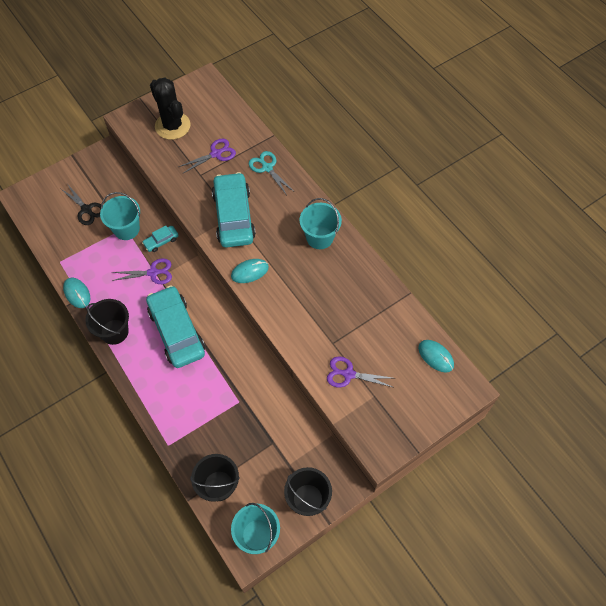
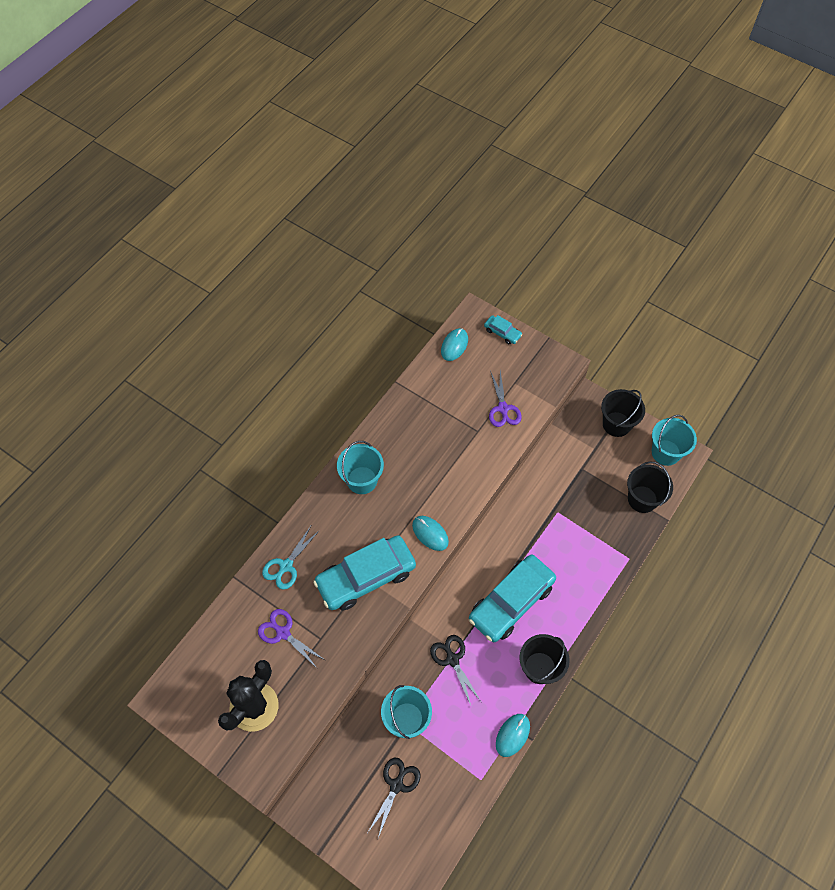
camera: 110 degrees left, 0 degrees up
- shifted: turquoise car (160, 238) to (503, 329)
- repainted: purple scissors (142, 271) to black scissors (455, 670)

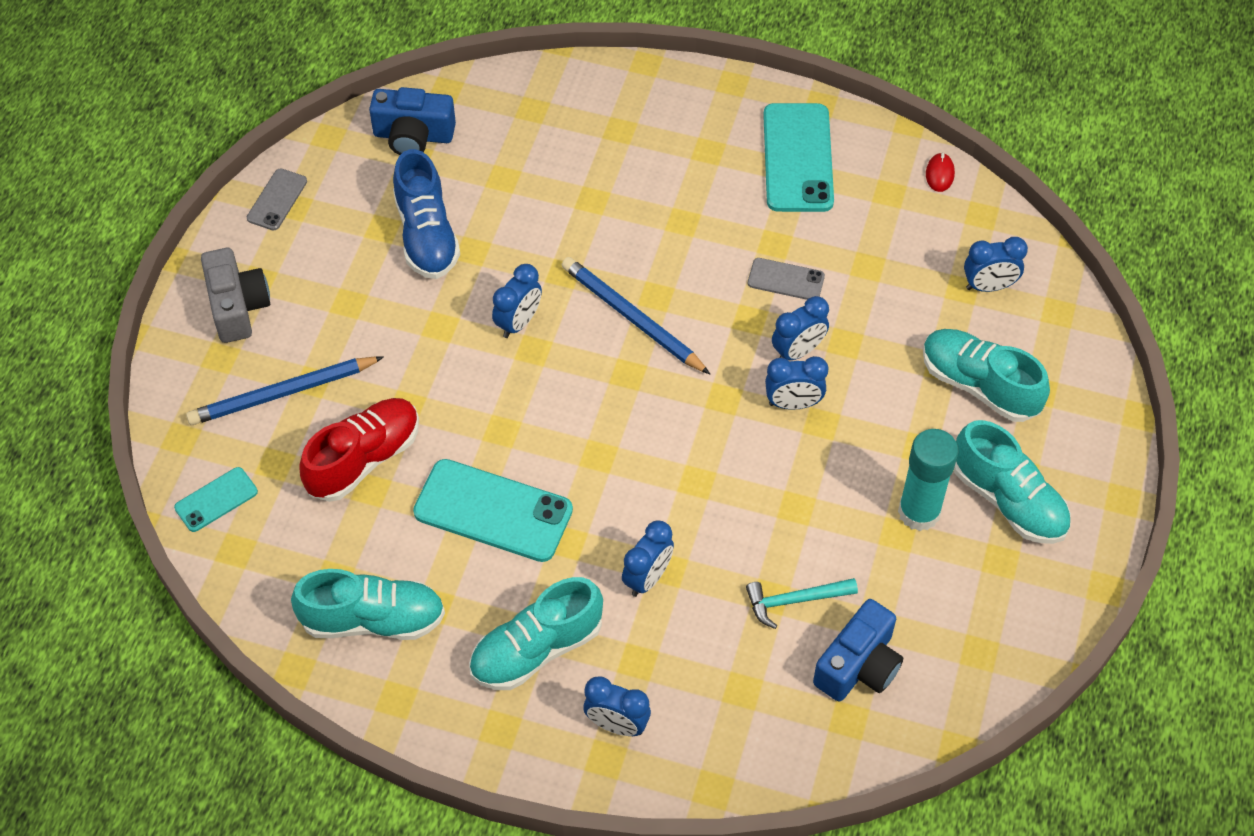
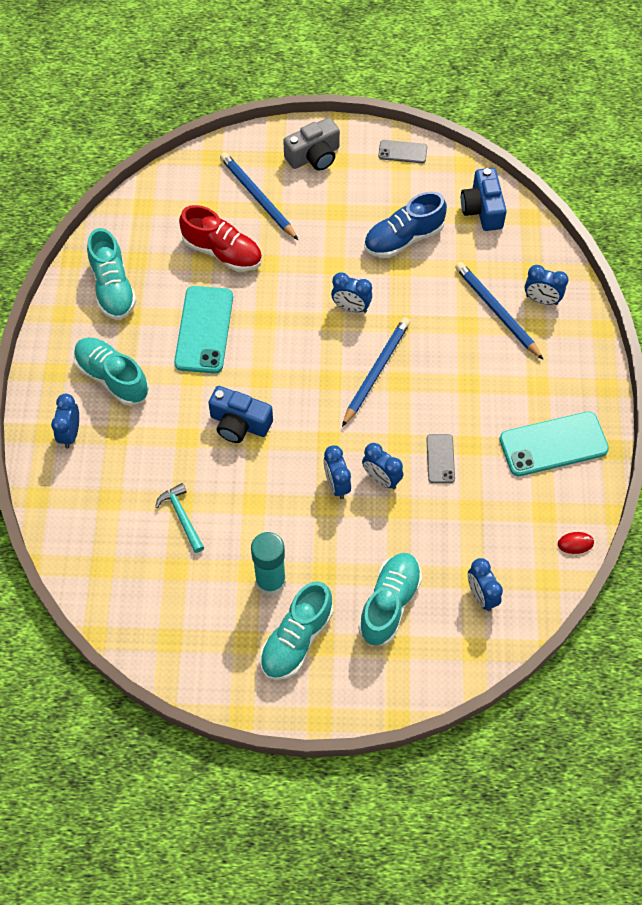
camera: 75 degrees right, 5 degrees up
- gone: turquoise phone (216, 499)
- new: blue pencil (499, 310)
- shifted: blue clock (648, 558) to (547, 285)
- shifted: blue camera (858, 650) to (240, 414)

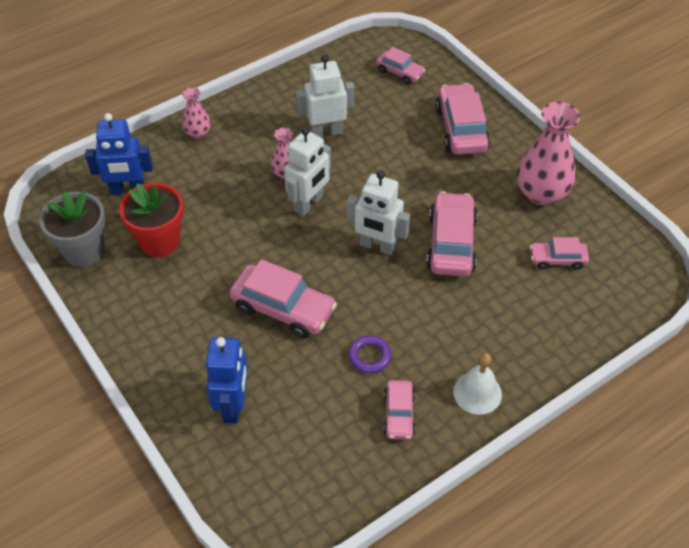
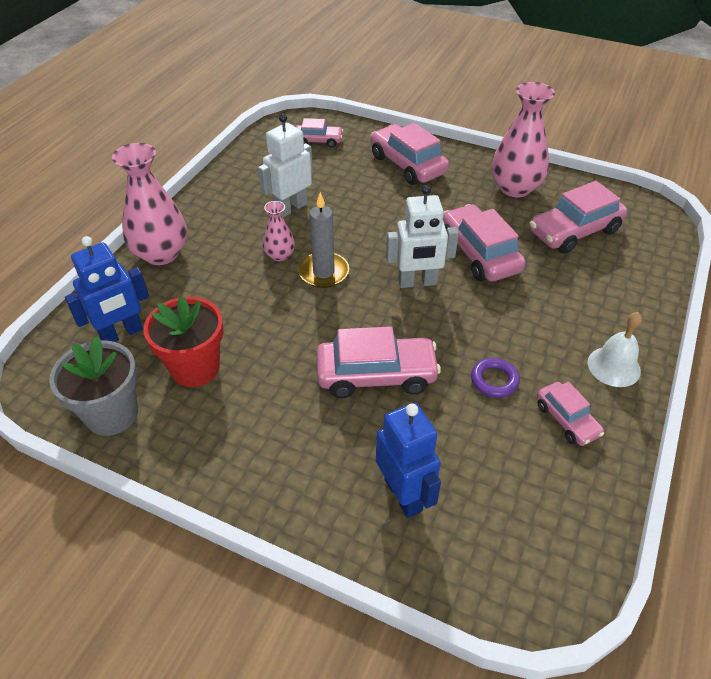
camera: 30 degrees left, 5 degrees down
- swapped: white robot (307, 171) to grey candle (323, 240)
- scaled: pink vase (196, 113) = (149, 204) x1.92
- scaled: pink car (559, 253) = (578, 217) x1.74

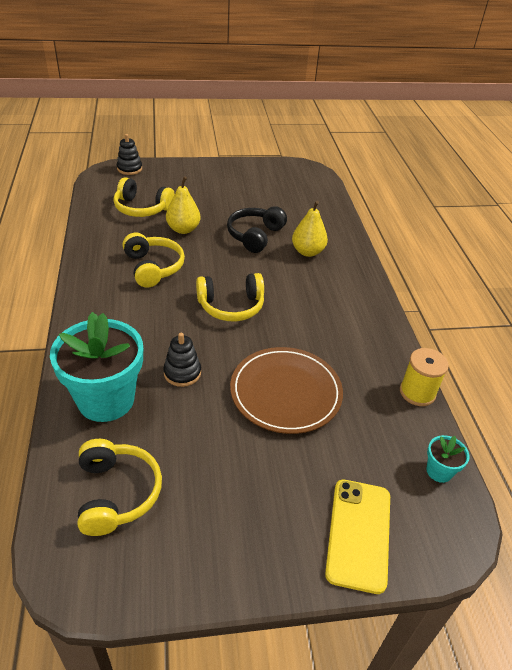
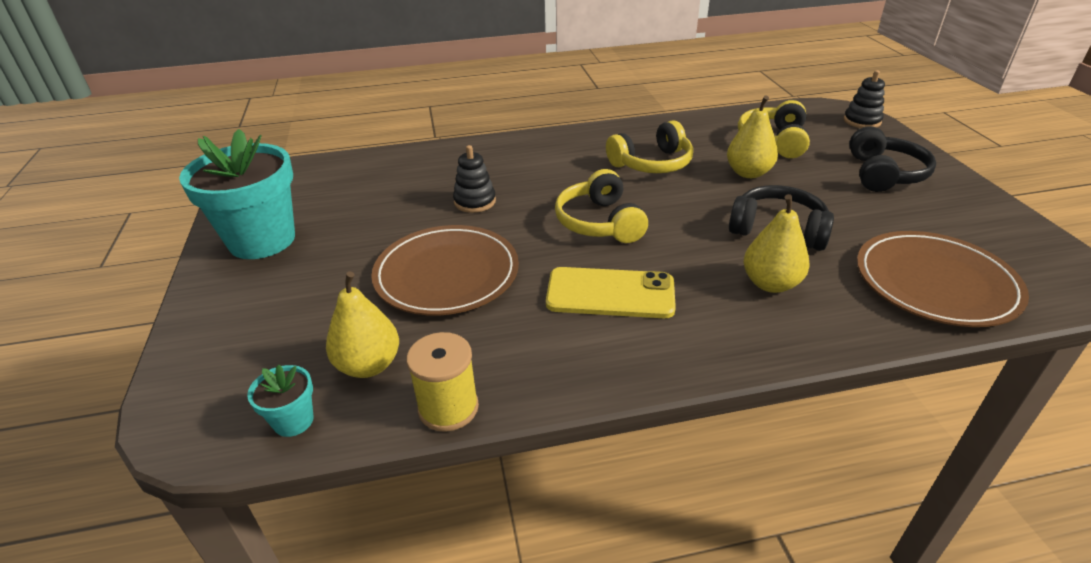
camera: 90 degrees right, 5 degrees down
- gone: yellow headphones (120, 487)
- new: yellow pear (362, 324)
- new: black headphones (892, 159)
- new: brown plate (943, 279)
- shifted: turquoise flower pot (96, 367) to (237, 194)
- shifted: yellow phone (357, 537) to (611, 292)

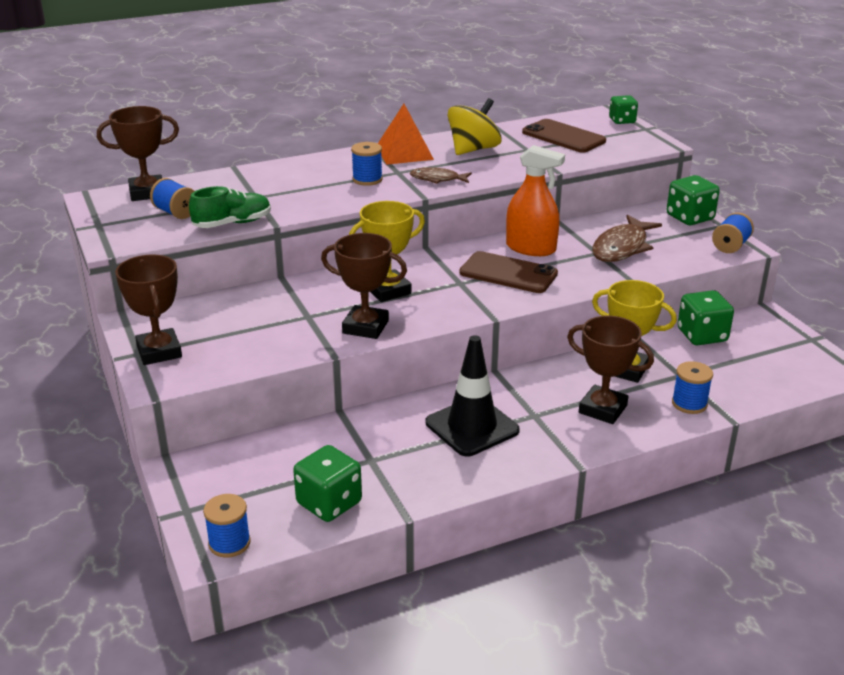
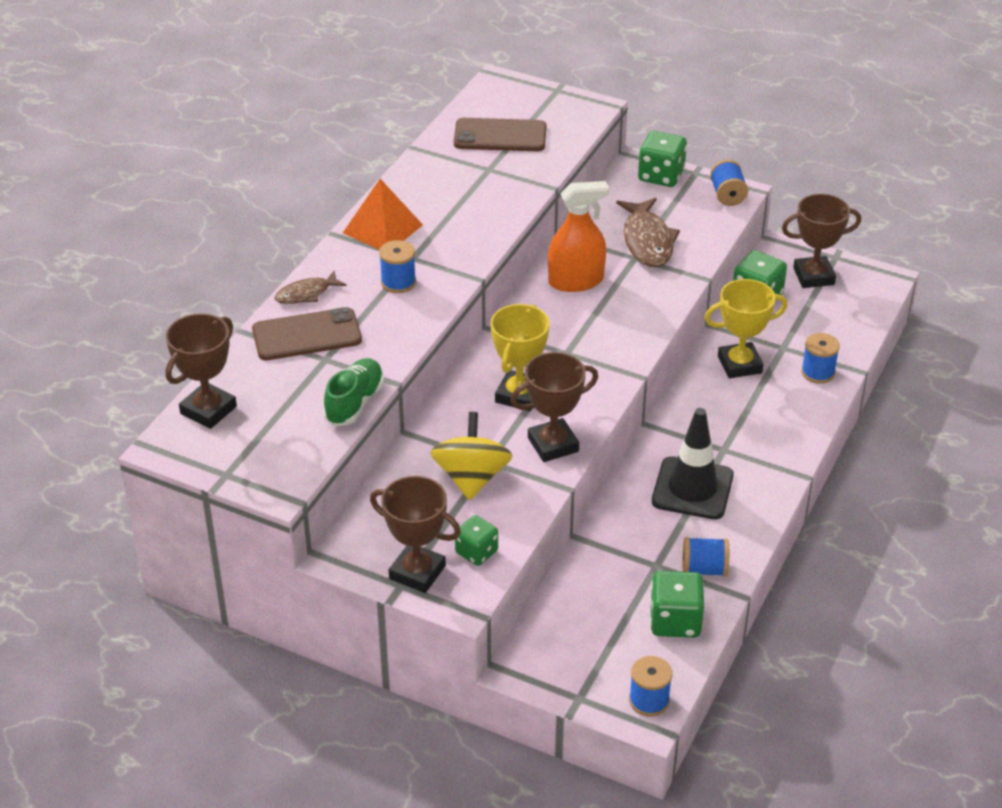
camera: 40 degrees left, 10 degrees up
- shifted: blue spool (172, 198) to (706, 557)
- shifted: brown fish (441, 175) to (311, 287)
- shifted: yellow spinning top (474, 126) to (471, 456)
- shifted: brown phone (508, 272) to (307, 333)
- shifted: brown trophy (610, 370) to (821, 241)
- shifted: green dice (623, 109) to (476, 540)

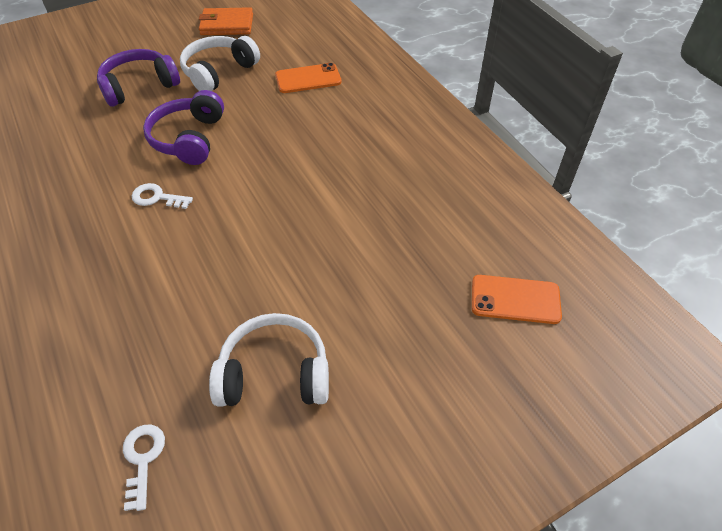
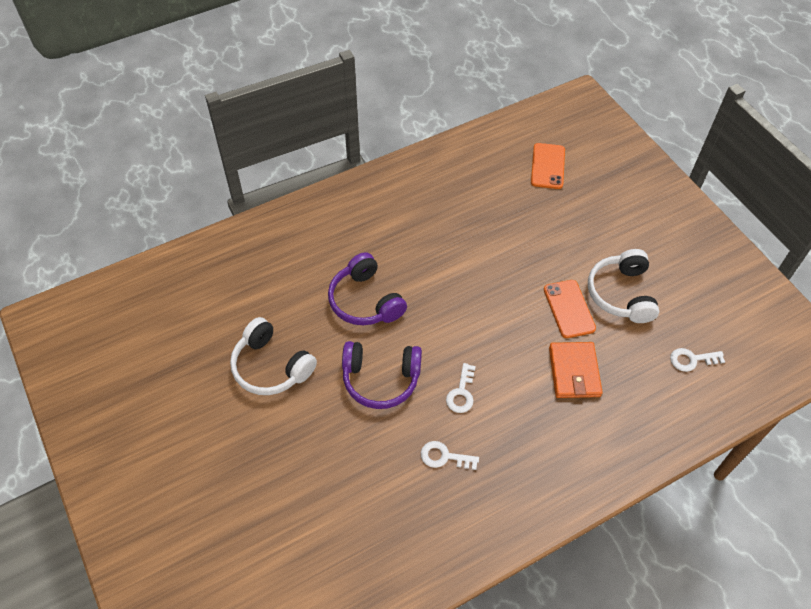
camera: 90 degrees left, 5 degrees up
- new: white key (450, 455)
- shifted: purple headphones (138, 78) to (367, 288)
- shifted: orange wallet (226, 21) to (576, 370)
- shifted: orange phone (308, 78) to (570, 309)

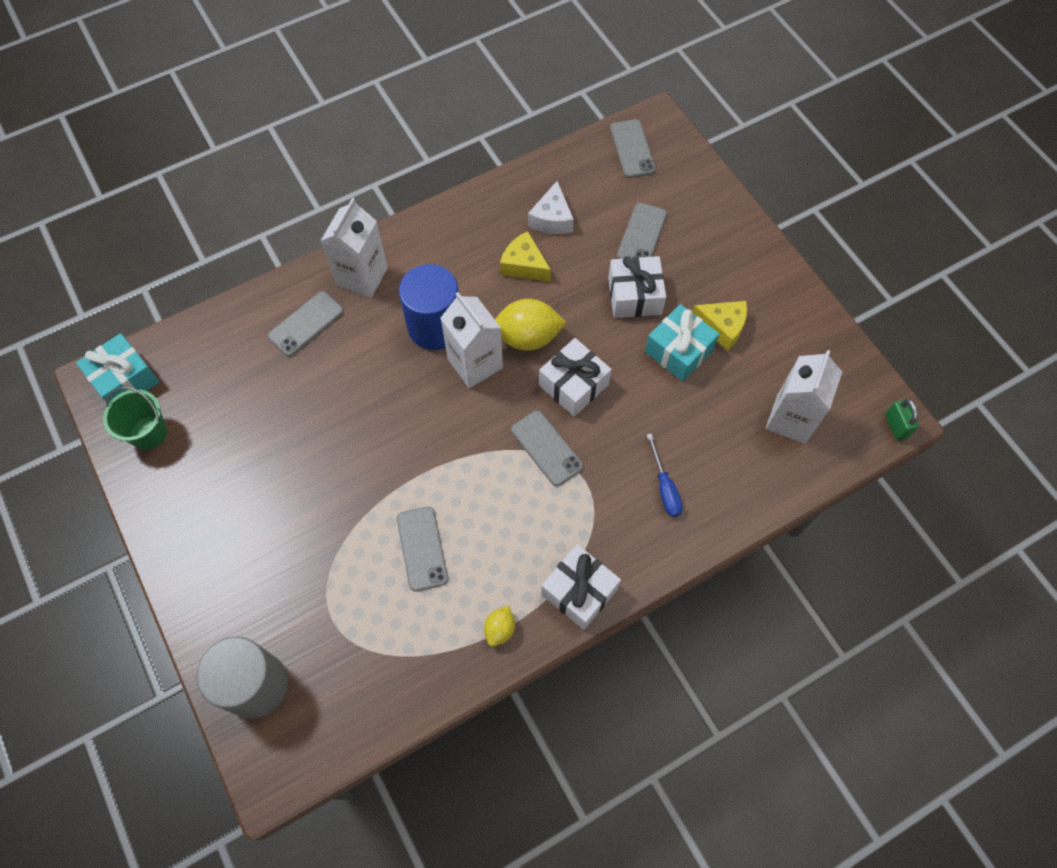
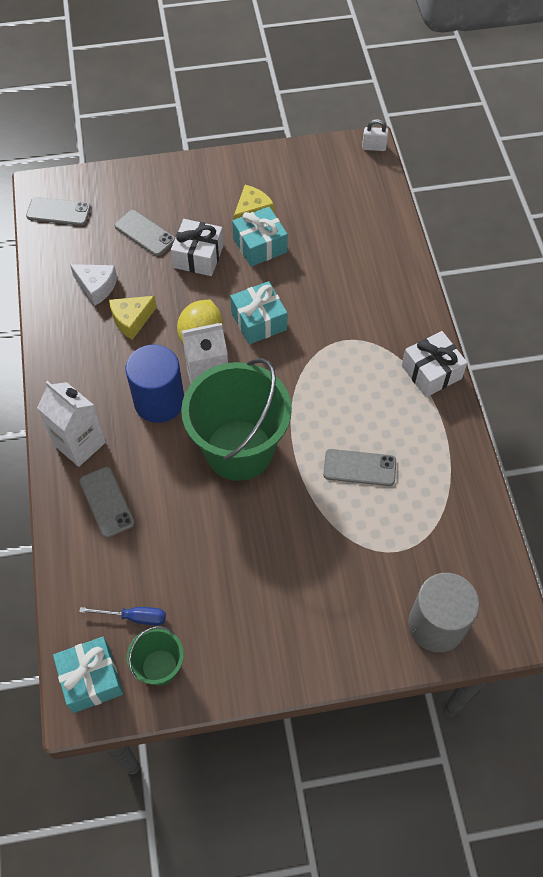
camera: 70 degrees left, 5 degrees down
- gone: yellow lemon (499, 626)
- gone: grey phone (547, 448)
- gone: white carton (803, 397)
- new: green bucket (236, 419)
- shifted: blue screwdriver (665, 475) to (122, 616)
- repainted: white gift (575, 377) to turquoise gift (258, 312)
- repainted: green padlock (902, 420) to white padlock (375, 135)

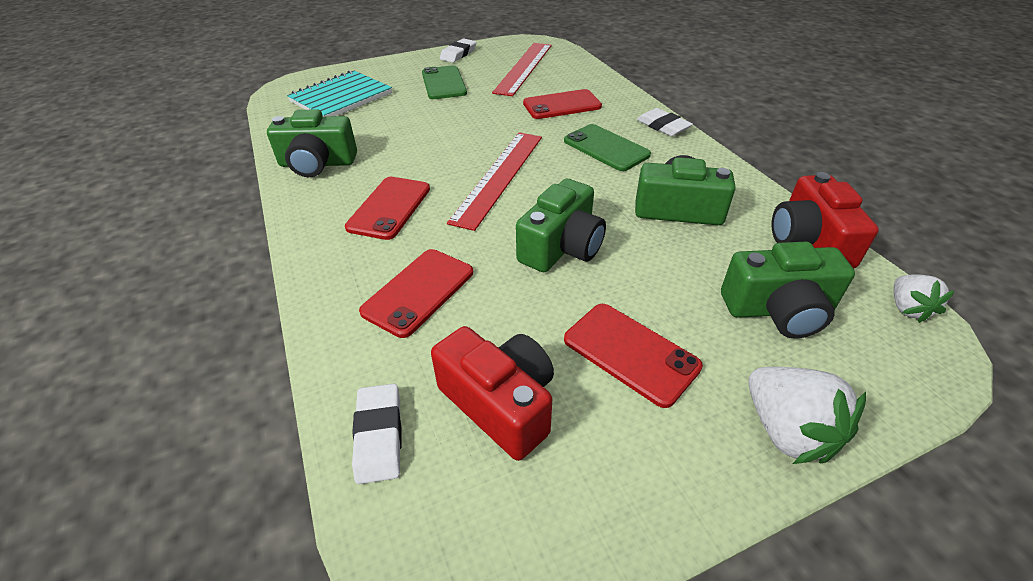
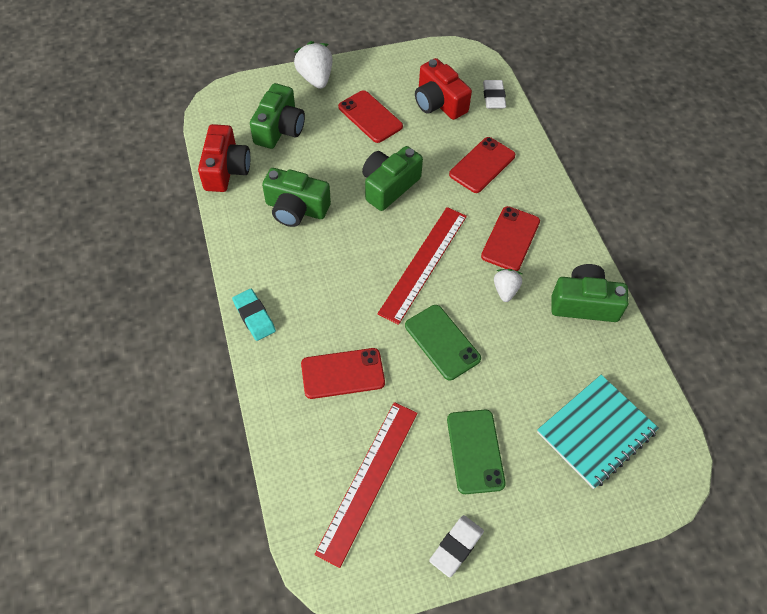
camera: 175 degrees left, 15 degrees up
- shifted: green phone (607, 147) to (443, 342)
- shifted: white strawberry (924, 298) to (508, 285)
- repainted: white eraser (665, 122) to turquoise eraser (254, 315)
- rotated: green camera (788, 290) = (277, 116) 105 degrees clockwise

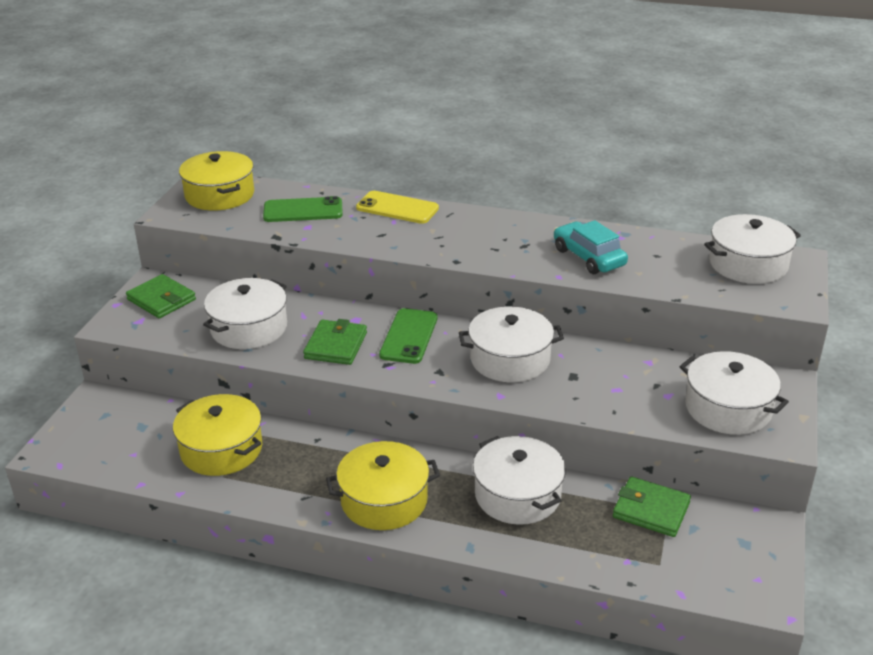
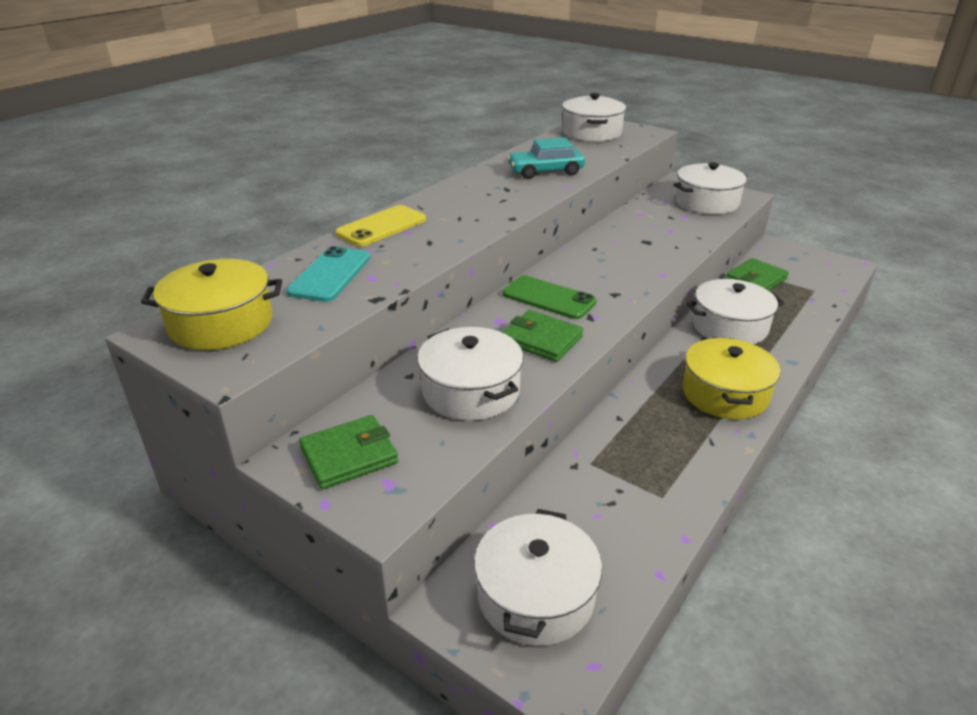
camera: 70 degrees left, 0 degrees up
- gone: yellow pot (217, 435)
- shifted: white pot (511, 344) to (538, 577)
- repainted: green phone (303, 209) to turquoise phone (328, 274)

